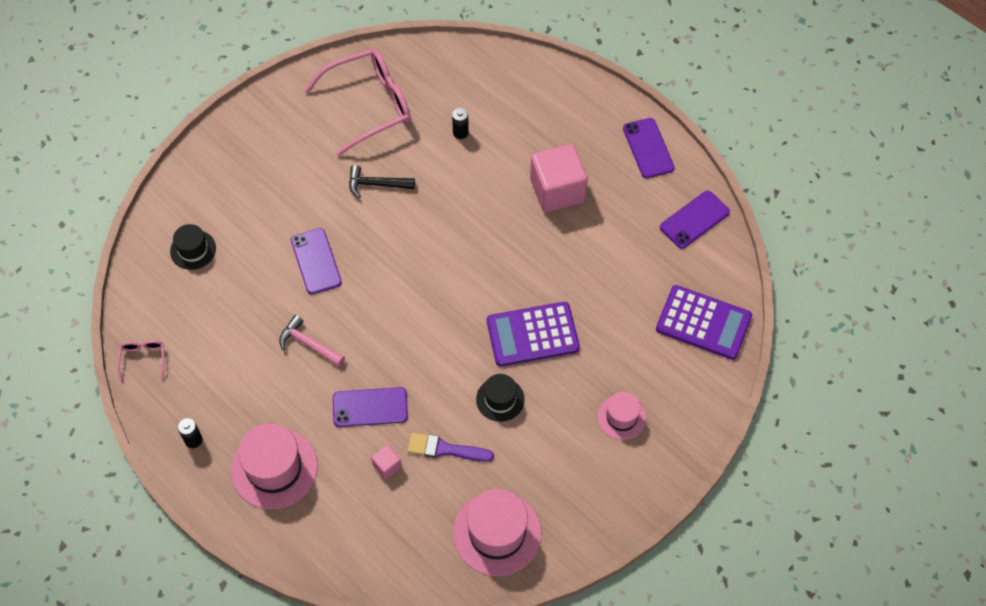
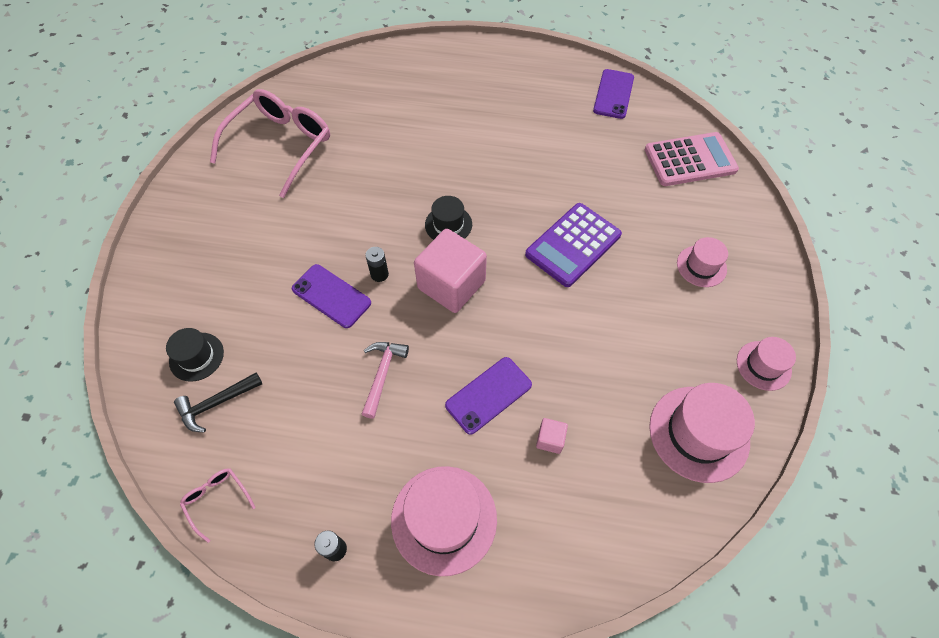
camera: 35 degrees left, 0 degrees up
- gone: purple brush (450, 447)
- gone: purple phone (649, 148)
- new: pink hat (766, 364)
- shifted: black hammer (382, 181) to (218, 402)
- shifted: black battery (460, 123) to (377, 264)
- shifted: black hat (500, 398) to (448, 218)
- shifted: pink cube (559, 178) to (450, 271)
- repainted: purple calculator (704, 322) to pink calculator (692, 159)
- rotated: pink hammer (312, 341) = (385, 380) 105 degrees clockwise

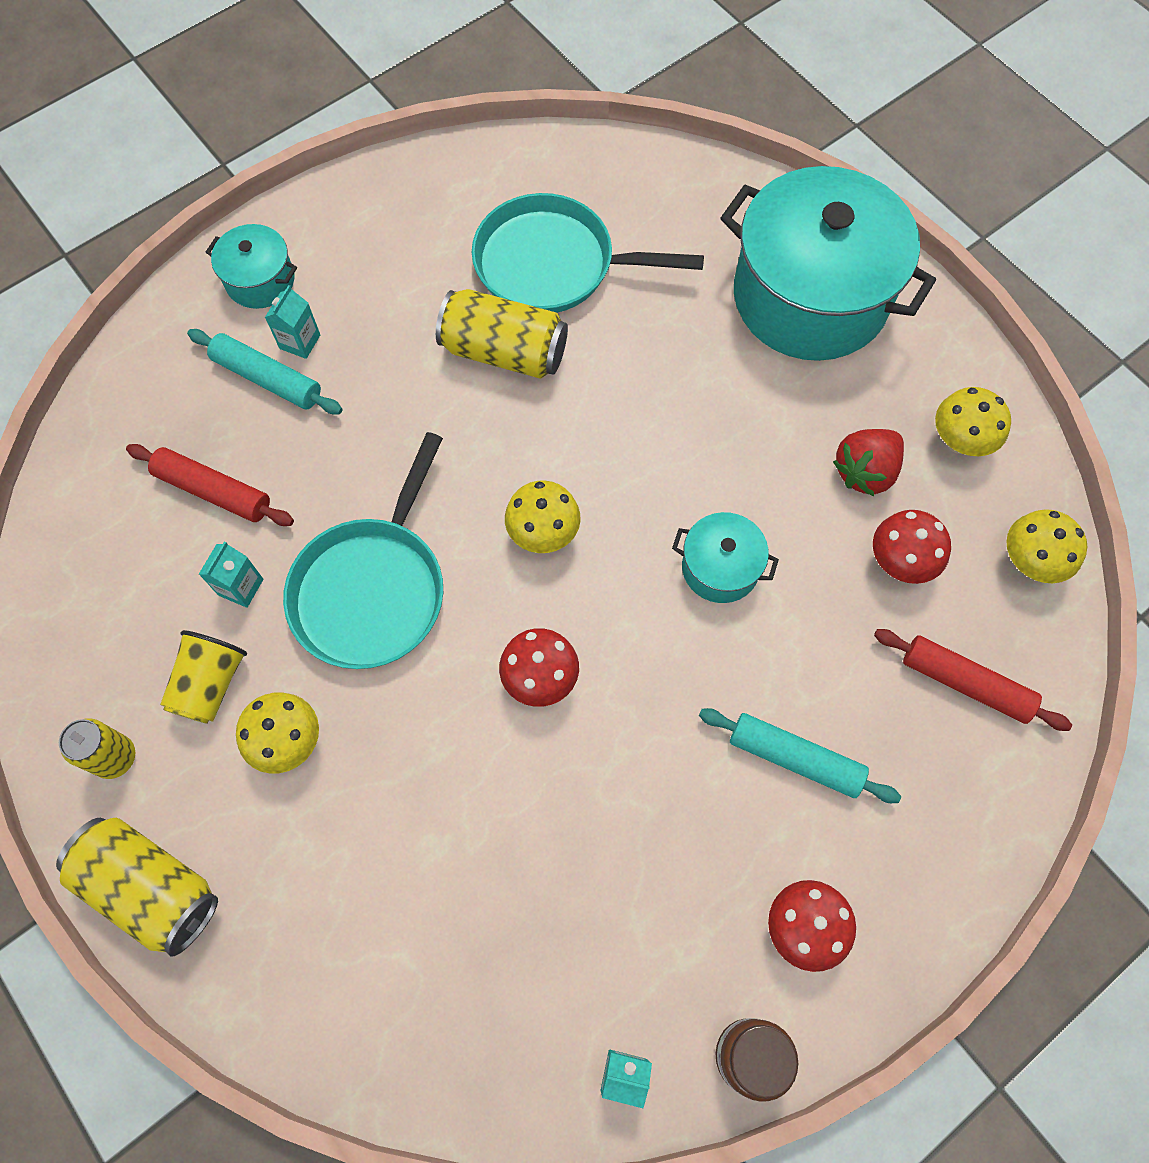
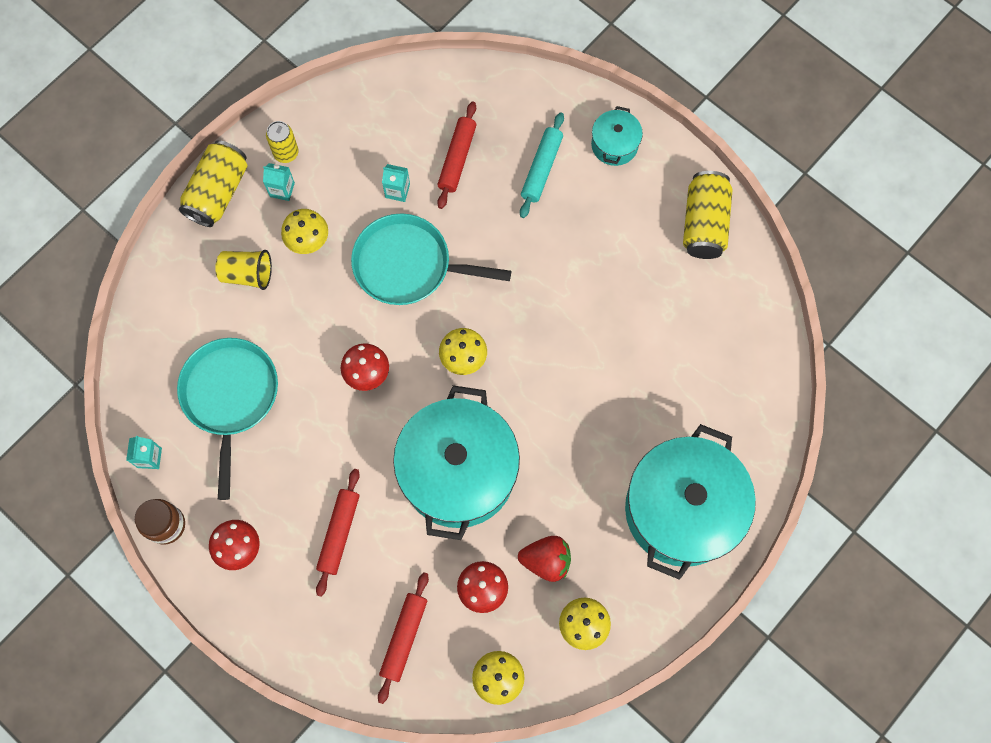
camera: 80 degrees right, 5 degrees up
- shifted: yellow cup (203, 677) to (243, 270)
- shifted: turquoise carton (292, 322) to (279, 182)
- shifted: yellow can (502, 334) to (708, 215)
- shifted: turquoise pan (588, 253) to (227, 419)
- repainted: turquoise rolling pin (800, 755) to red rolling pin (338, 533)
- rotated: red strawberry (868, 462) = (544, 559) 150 degrees clockwise
- scaled: turquoise pot (725, 557) = (456, 462) x2.23

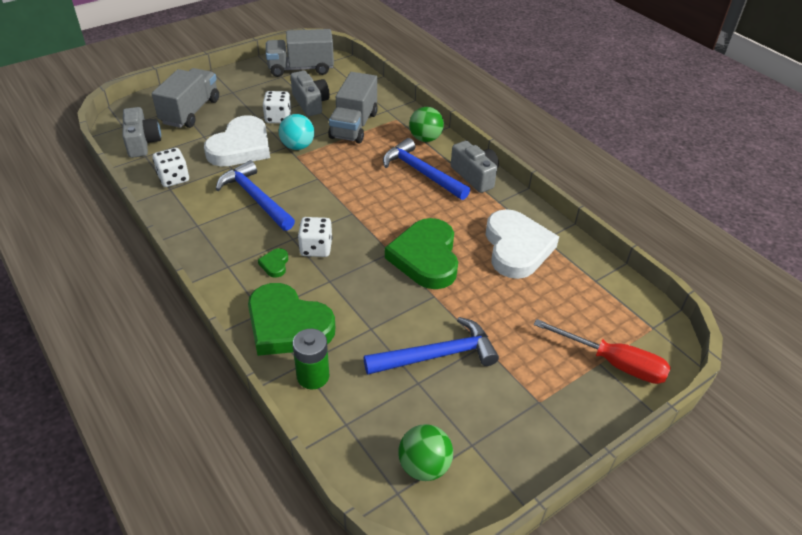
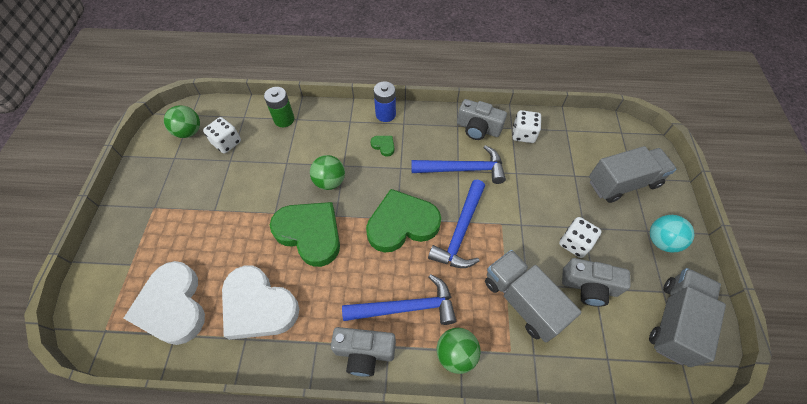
camera: 130 degrees right, 15 degrees up
- gone: red screwdriver (602, 351)
- new: green ball (327, 172)
- new: blue battery (385, 101)
- shifted: grey camera (141, 132) to (482, 119)
- shifted: white heart (237, 140) to (164, 303)
- shifted: green heart (291, 319) to (403, 220)
- shifted: turquoise ball (296, 132) to (672, 233)
- shifted: white dice (315, 237) to (222, 135)
- shifted: blue hammer (431, 346) to (456, 224)
- rotated: grey truck (185, 98) = (633, 174) 75 degrees counterclockwise

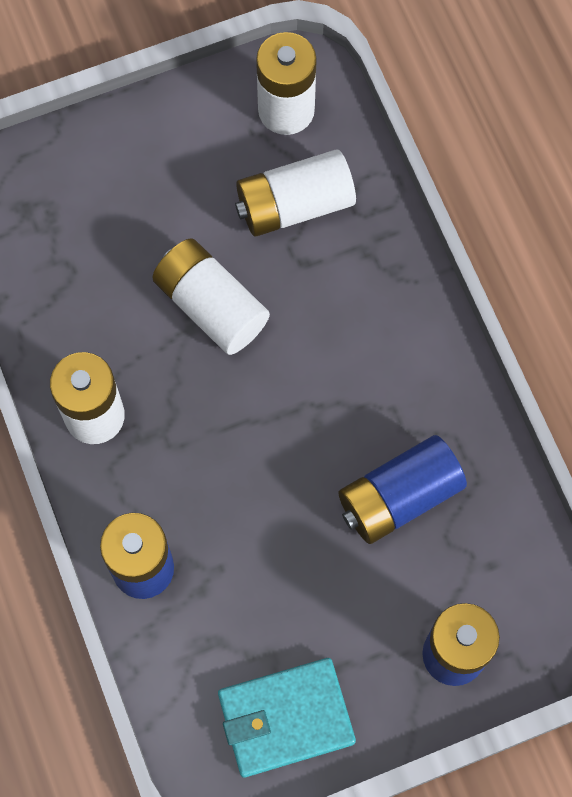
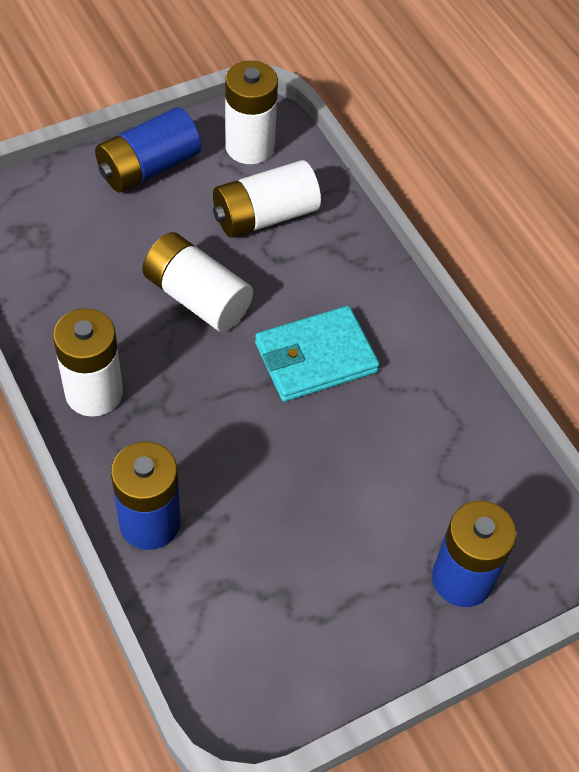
camera: 10 degrees left, 15 degrees down
- shifted: turquoise wallet (287, 717) to (317, 354)
- shifted: blue battery (402, 489) to (148, 149)

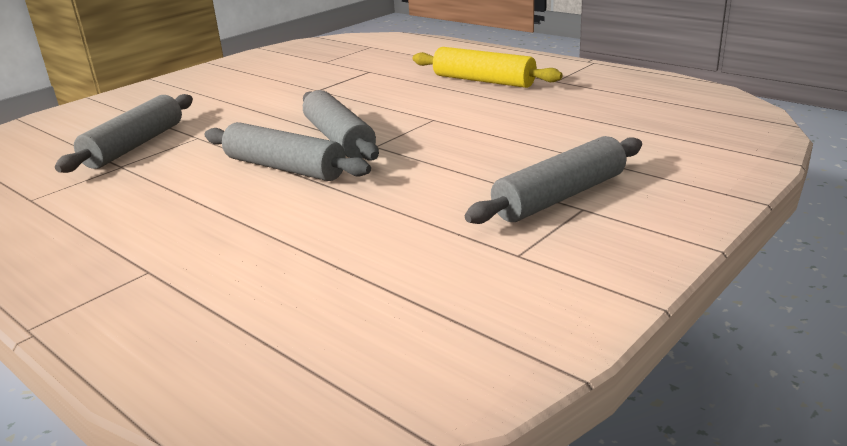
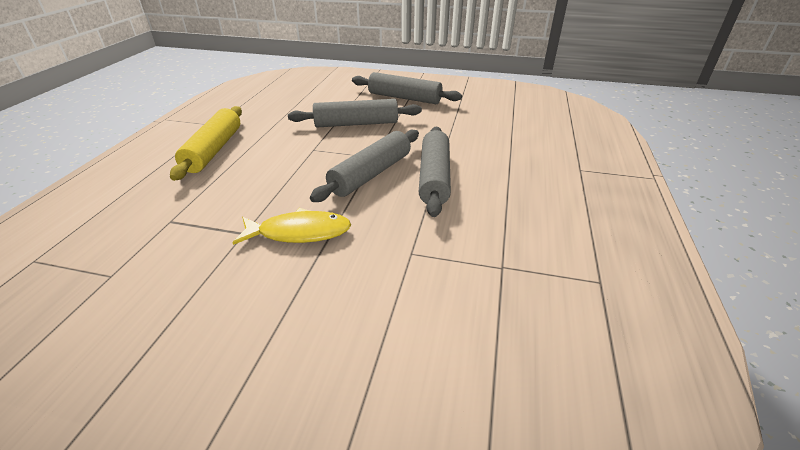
camera: 120 degrees left, 10 degrees up
- new: yellow fish (292, 226)
- shifted: grey rolling pin (124, 133) to (355, 113)

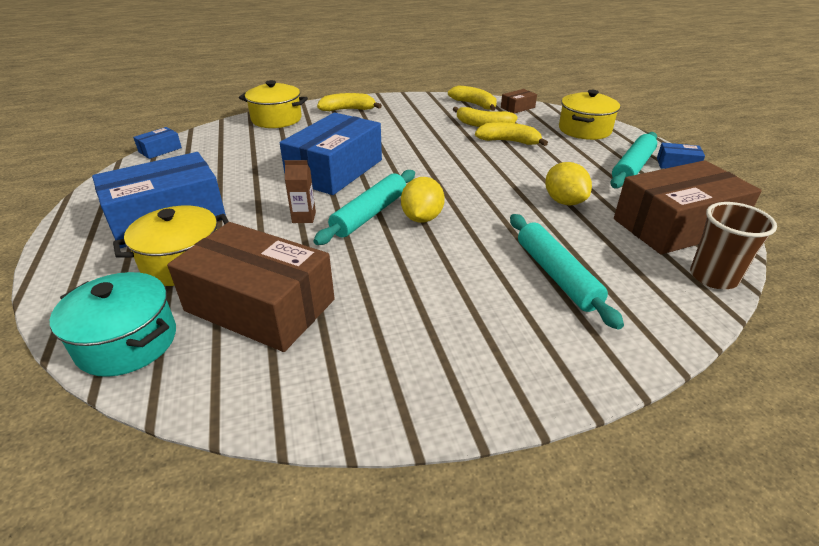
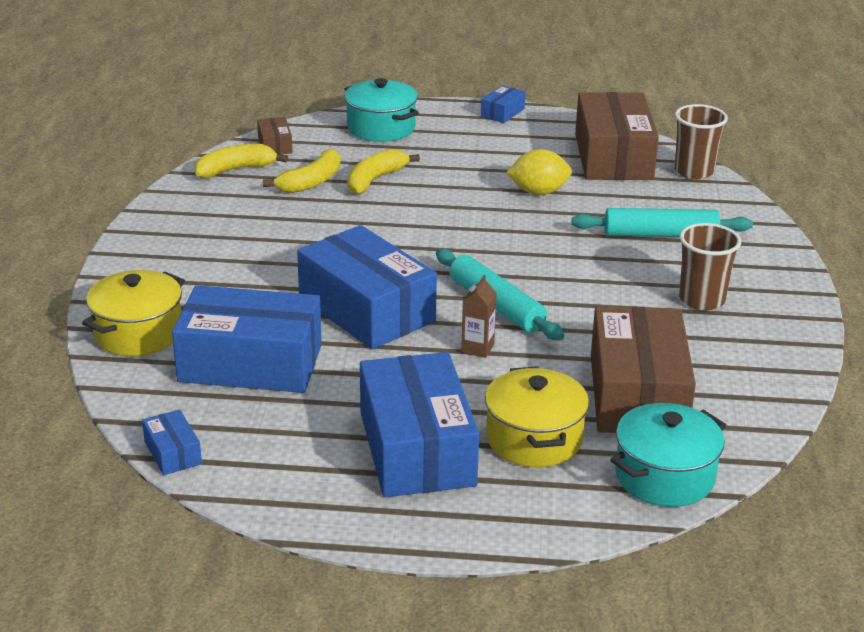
camera: 70 degrees left, 5 degrees down
- gone: yellow banana (349, 102)
- gone: yellow lemon (423, 200)
- gone: turquoise rolling pin (633, 160)
- new: blue box (247, 339)
- new: brown cup (710, 266)
- repainted: yellow pot (589, 115) to turquoise pot (381, 110)
- rotated: brown box (251, 287) = (643, 369) 45 degrees counterclockwise

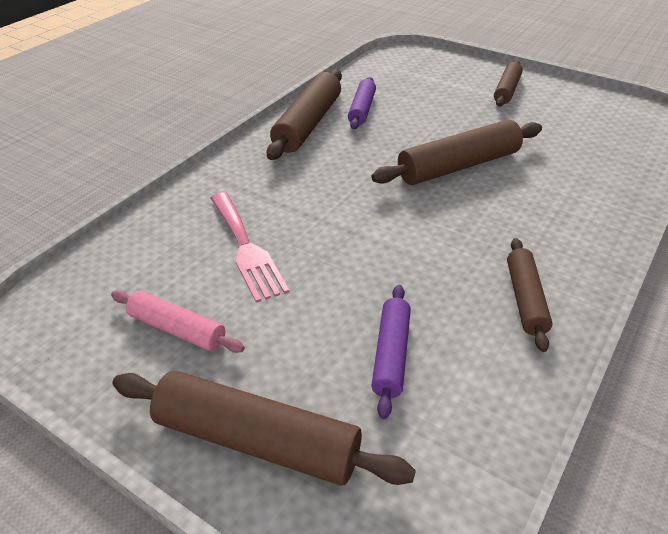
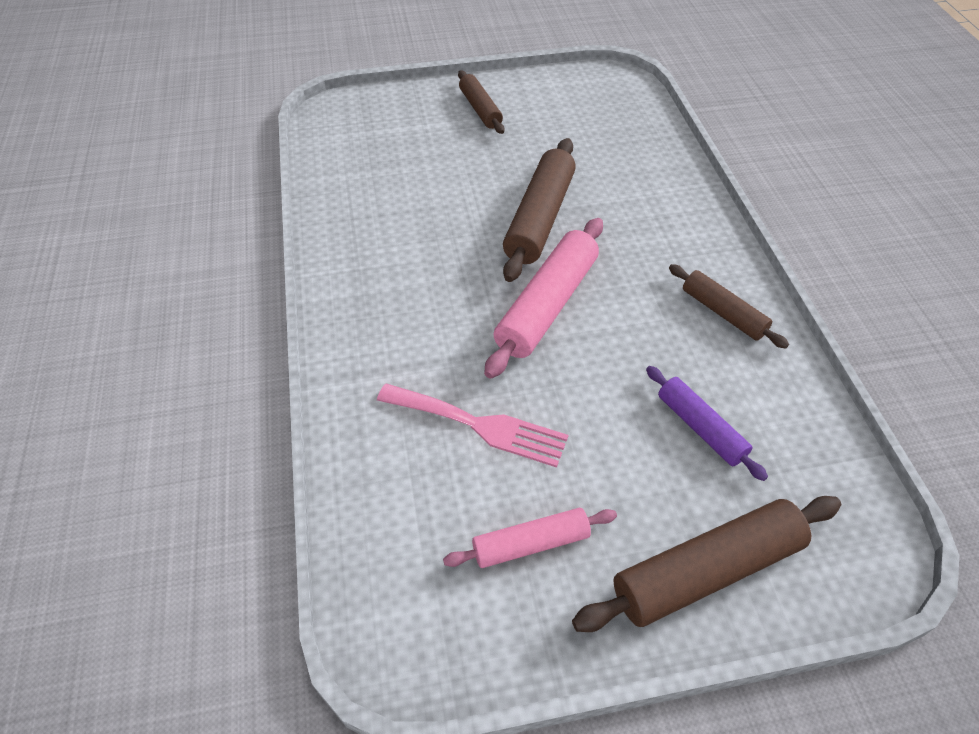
camera: 45 degrees left, 10 degrees up
- gone: brown rolling pin (304, 114)
- gone: purple rolling pin (362, 103)
- new: pink rolling pin (543, 298)

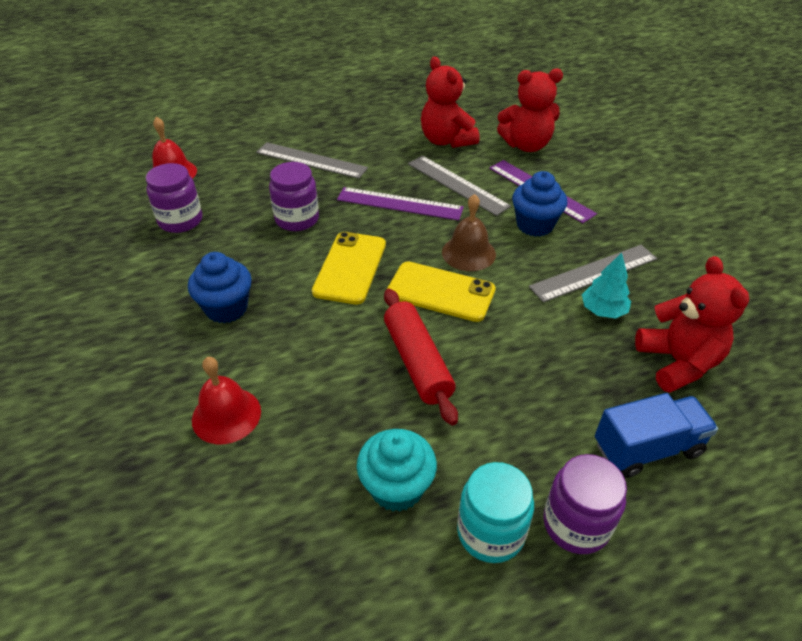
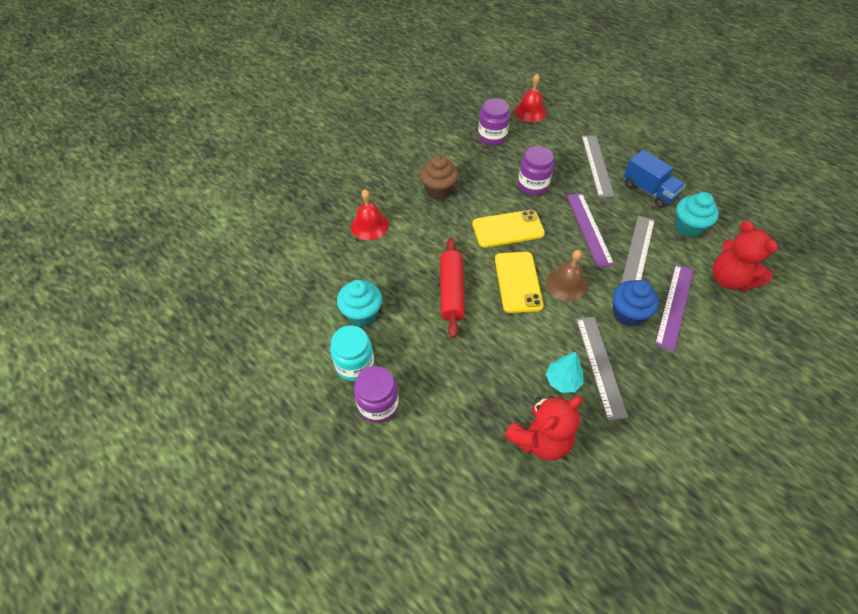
camera: 65 degrees right, 10 degrees up
- shifted: blue truck (656, 435) to (654, 179)
- swapped: red teddy bear (450, 102) to turquoise cupcake (697, 215)
- repainted: blue cupcake (220, 287) to brown cupcake (439, 177)
- rotated: red rolling pin (421, 357) = (452, 288) 45 degrees counterclockwise
- rotated: grey ruler (593, 273) = (602, 368) 45 degrees clockwise

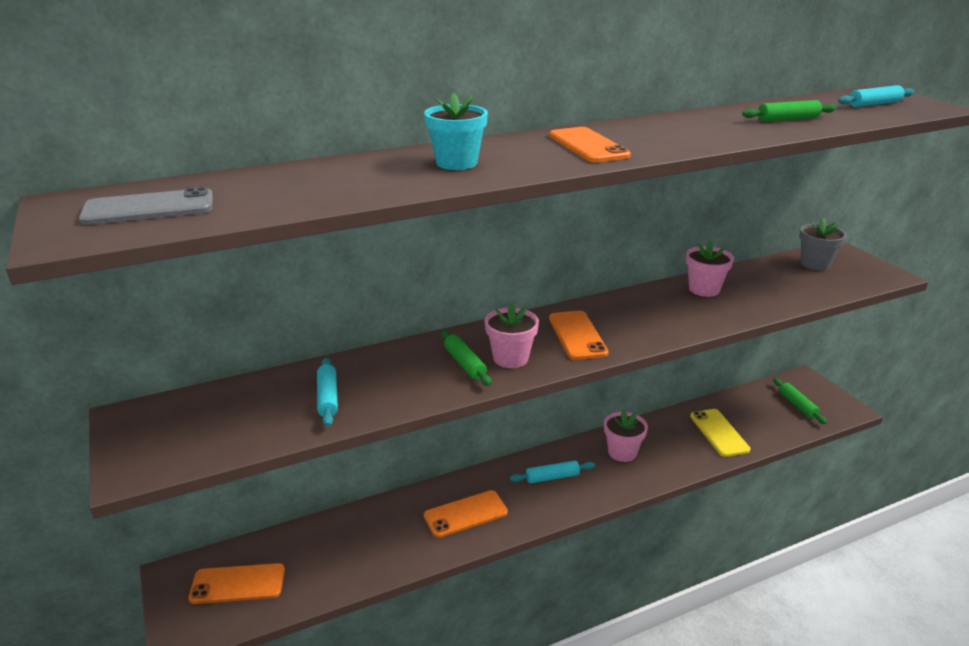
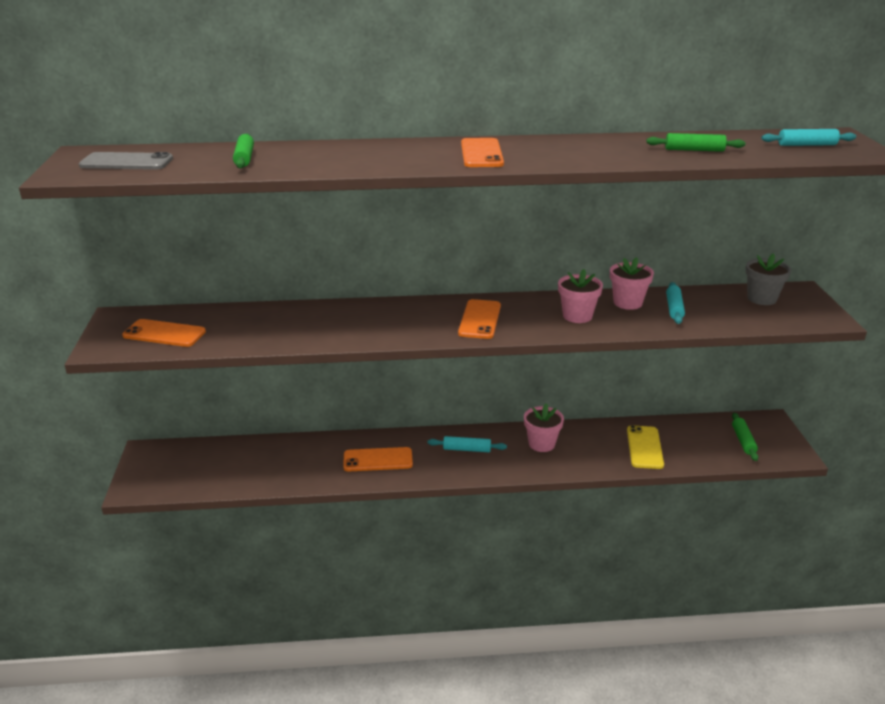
camera: 20 degrees right, 0 degrees up
- gone: turquoise flower pot (456, 131)
- shifted: orange phone (236, 583) to (164, 333)
- shifted: turquoise rolling pin (327, 392) to (675, 303)
- shifted: green rolling pin (466, 358) to (243, 150)
- shifted: pink flower pot (512, 335) to (580, 296)

